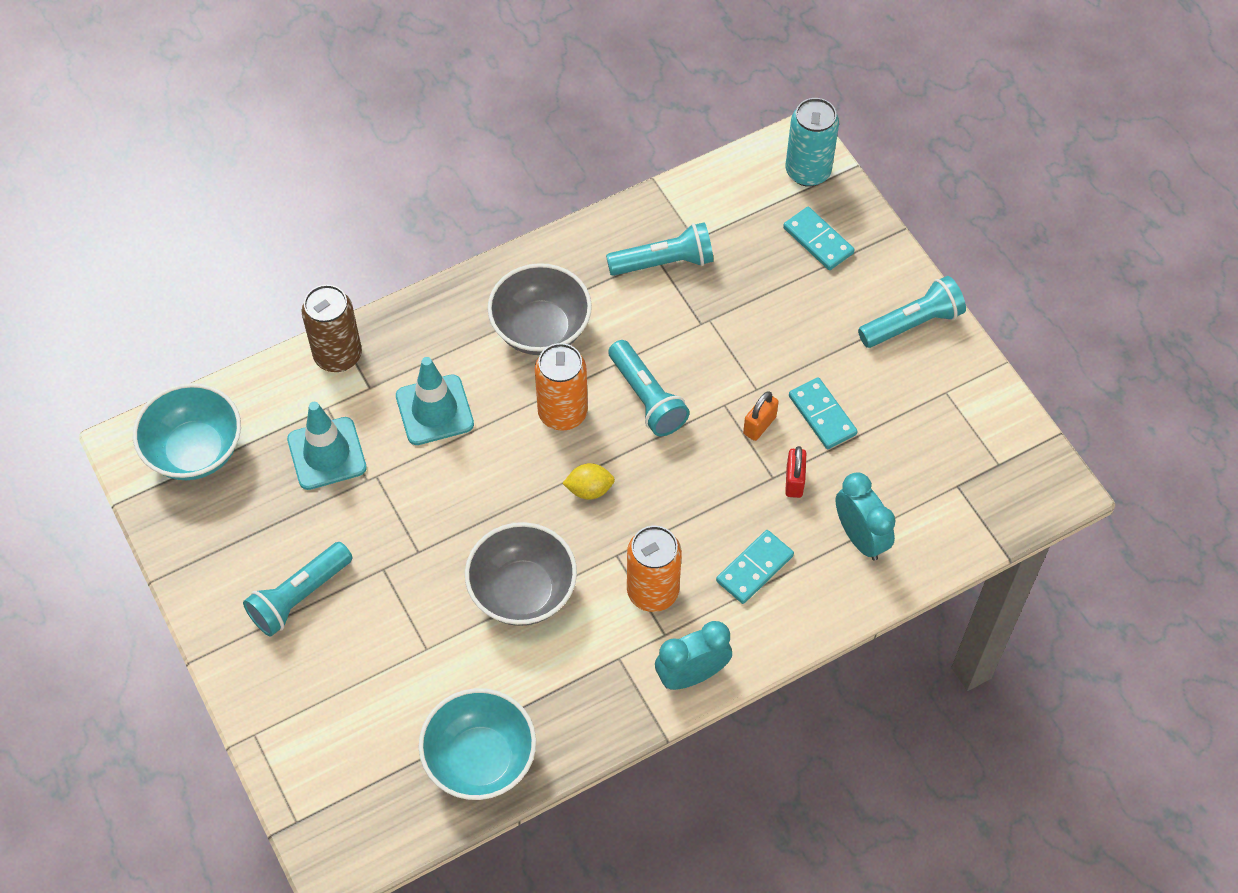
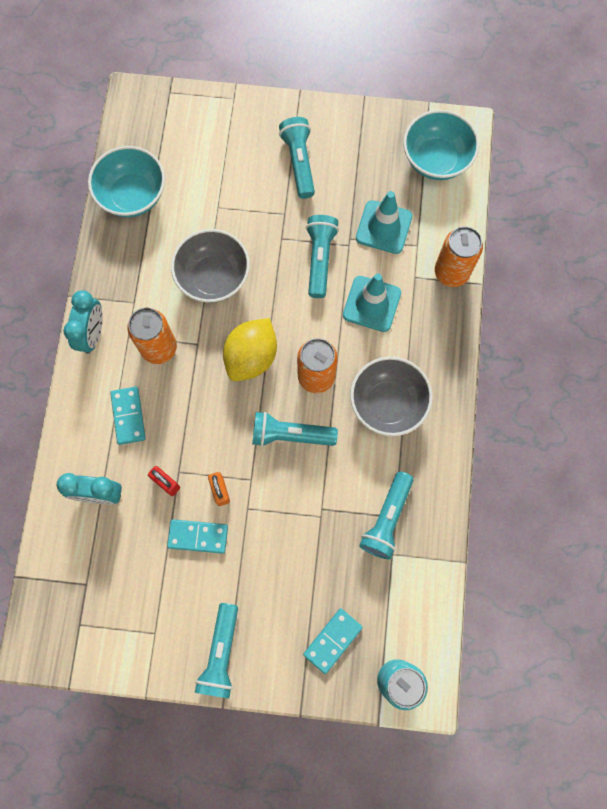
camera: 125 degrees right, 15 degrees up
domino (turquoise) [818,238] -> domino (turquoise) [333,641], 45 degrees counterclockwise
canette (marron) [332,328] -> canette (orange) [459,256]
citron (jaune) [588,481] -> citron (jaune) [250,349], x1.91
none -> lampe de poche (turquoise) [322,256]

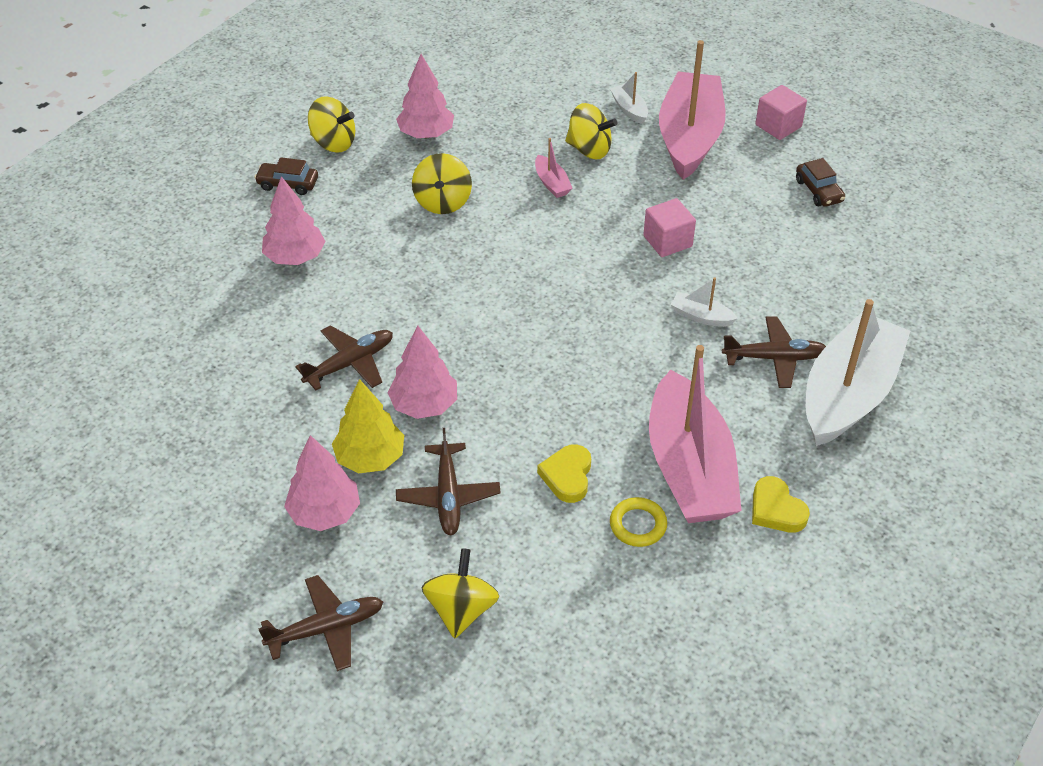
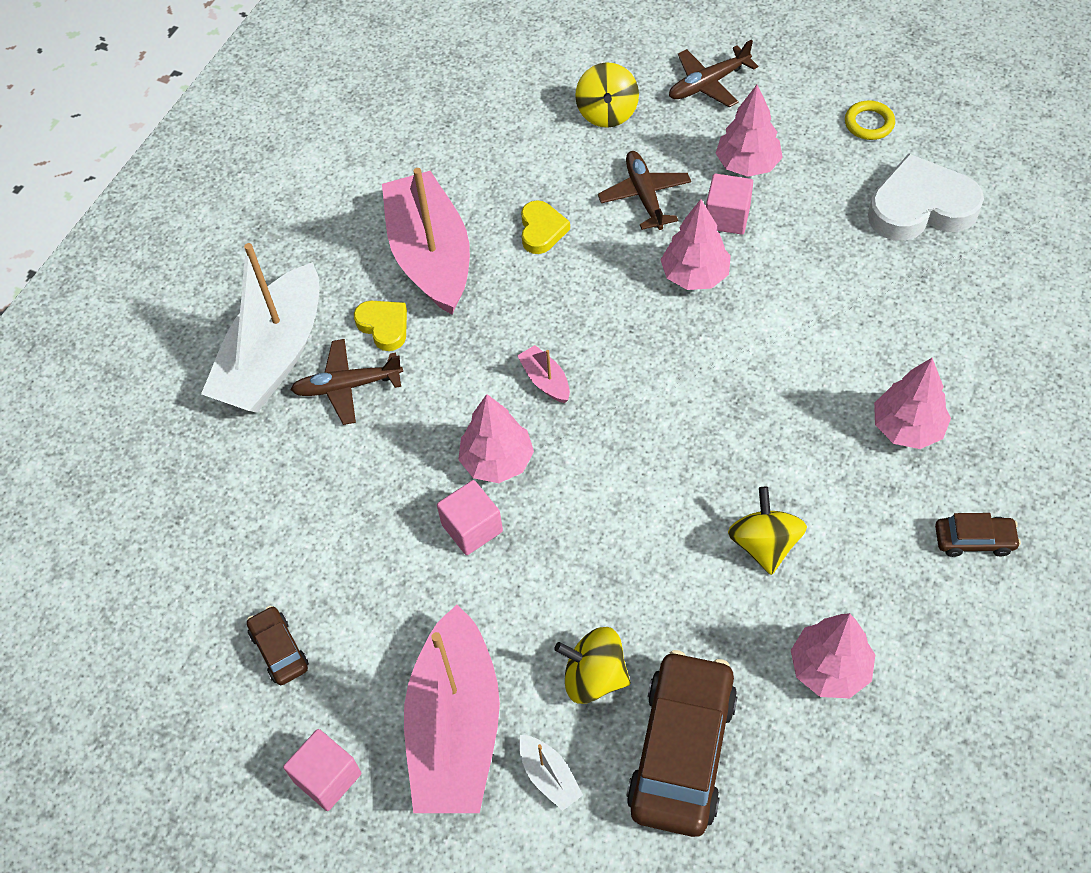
camera: 175 degrees right, 10 degrees up
toupie (jaune) [331,124] -> none
bateau (rose) [554,168] -> bateau (rose) [543,374], move
bateau (blanc) [704,302] -> none
avion (marron) [344,357] -> none
arbre (jaune) [368,426] -> cube (rose) [729,204]
cœur (jaune) [781,504] -> cœur (jaune) [380,326], move
anneau (jaune) [638,522] -> anneau (jaune) [870,120], move
none -> cœur (blanc) [926,197]
none -> arbre (rose) [496,438]
none -> voiture (marron) [682,743]

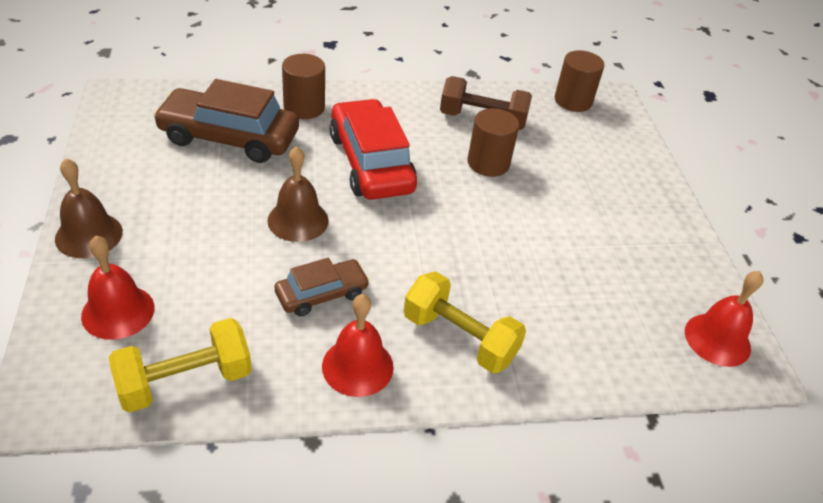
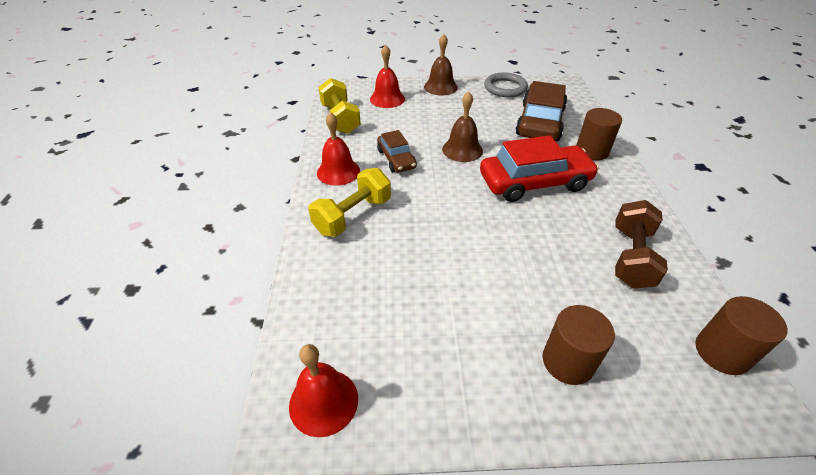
camera: 100 degrees right, 0 degrees up
cylindre (marron) [493,142] -> cylindre (marron) [578,345], move
none -> anneau (gris) [506,85]

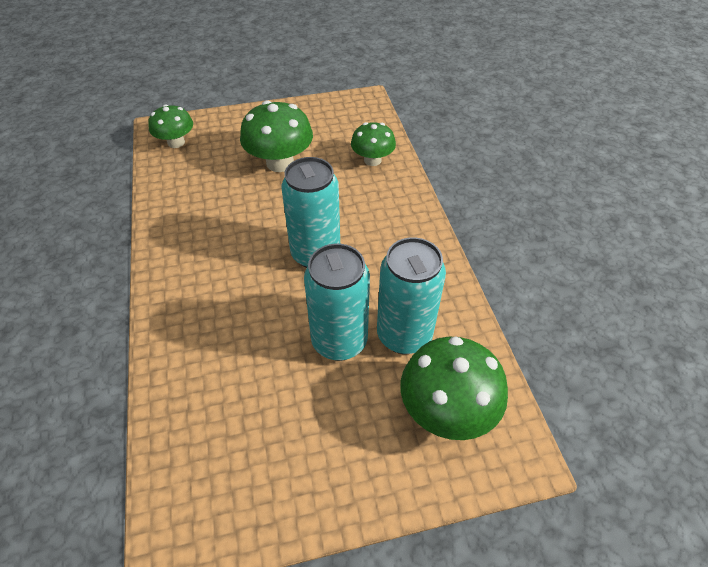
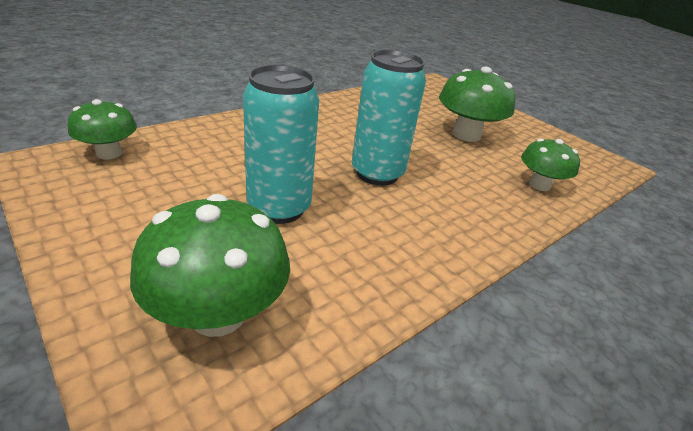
camera: 60 degrees right, 15 degrees down
champignon (vert) [170,126] -> champignon (vert) [102,129], move
canette (turquoise) [411,295] -> none

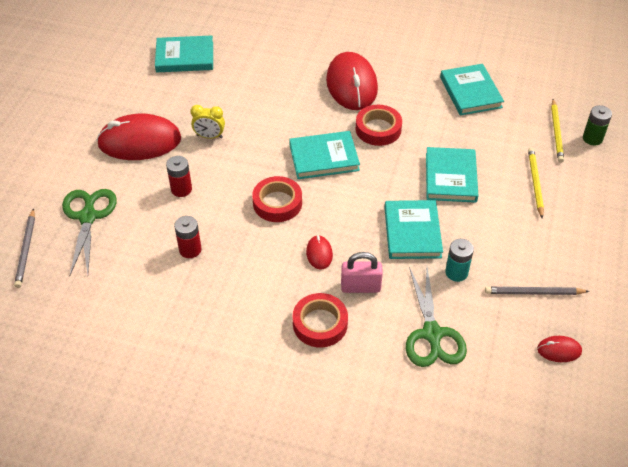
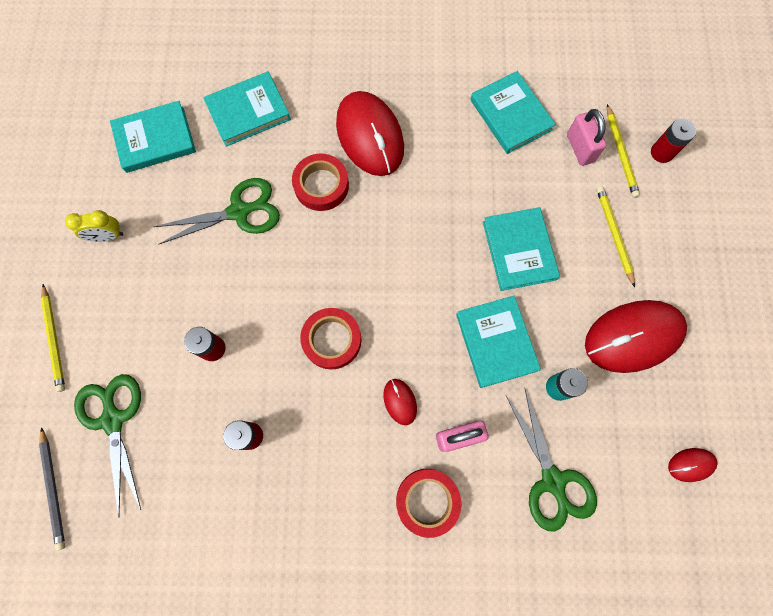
camera: 15 degrees left, 25 degrees up
réveil (jaune) [208,122] -> réveil (jaune) [94,226], move
ruban adhésif (rouge) [379,125] -> ruban adhésif (rouge) [320,182], move
pile (vert) [597,125] -> pile (rouge) [673,141]
souris (rouge) [139,137] -> souris (rouge) [636,336], move
livre (turquoise) [324,155] -> livre (turquoise) [247,109], move
crayon (gris) [537,291] -> none
none -> cadenas (rose) [586,137]
none -> ciseaux (vert) [217,211]
none -> crayon (jaune) [53,338]

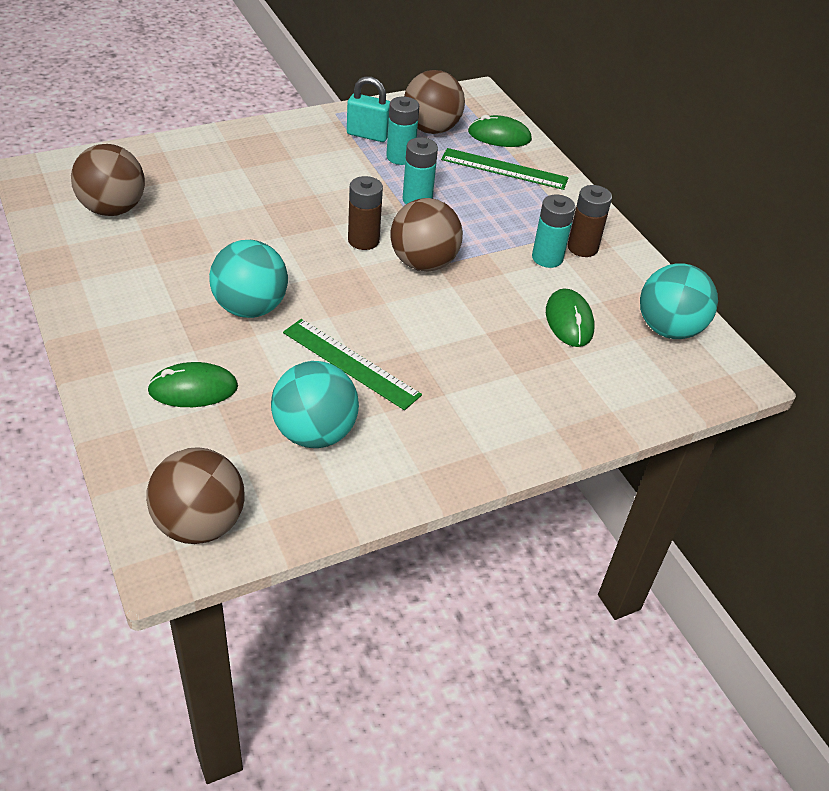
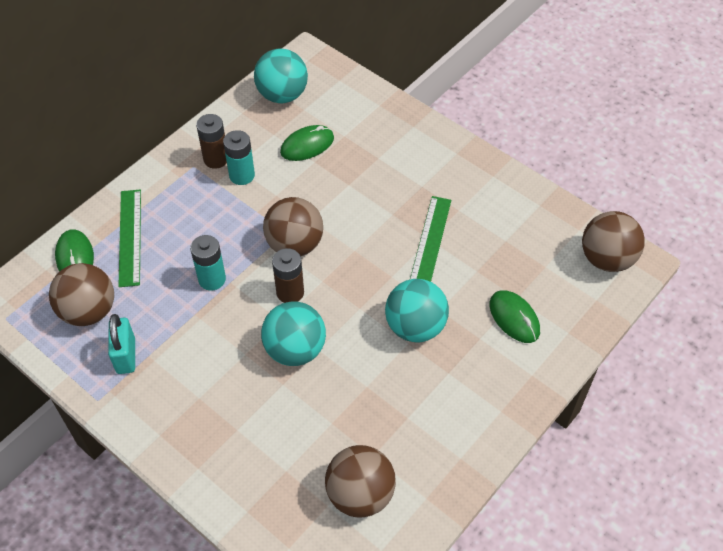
camera: 110 degrees left, 10 degrees up
pile (turquoise) [402,131] -> none
balle (turquoise) [315,404] -> balle (turquoise) [293,333], move

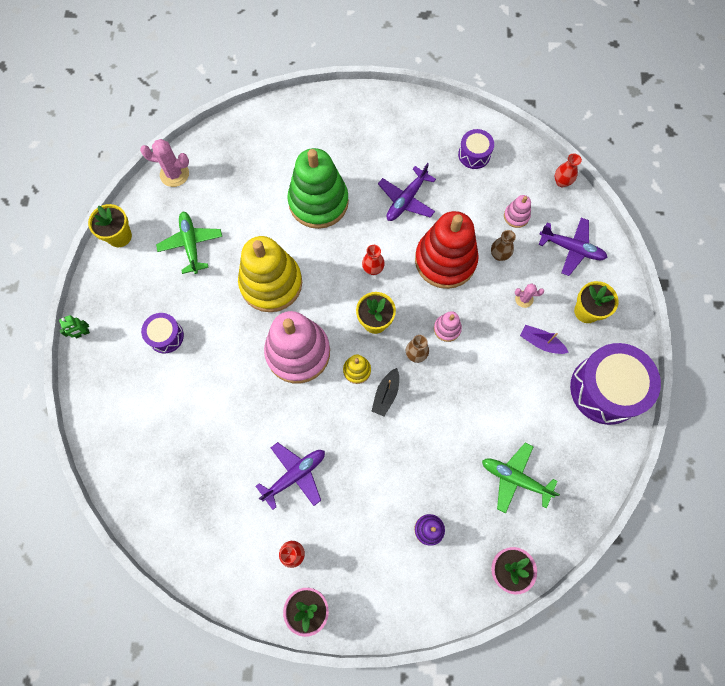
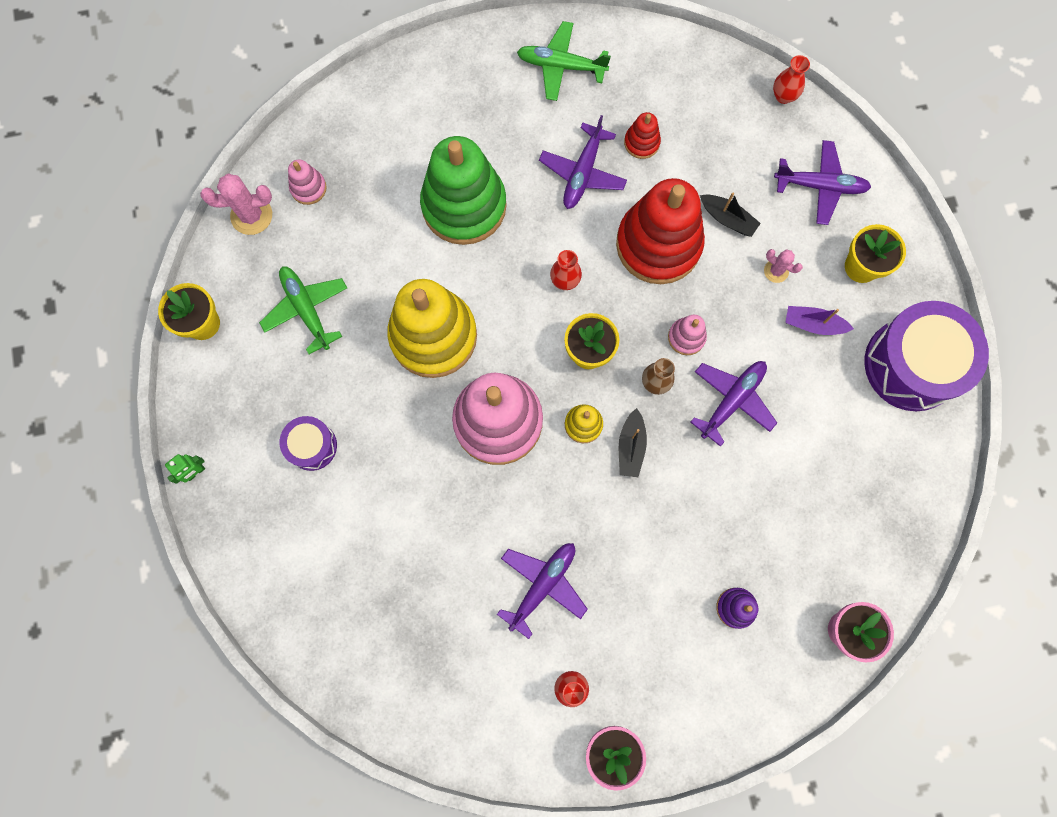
camera: 15 degrees left, 5 degrees up
tambour (violet) [476,149] -> none
jouet à empiler (rose) [517,211] -> jouet à empiler (rose) [307,182], move
vase (marron) [503,245] -> bateau (noir) [730,214]
cactus (rose) [529,295] -> cactus (rose) [783,266], 45 degrees clockwise
avion (vert) [521,477] -> avion (vert) [564,61], move
none -> jouet à empiler (rouge) [642,135]
none -> avion (violet) [734,404]

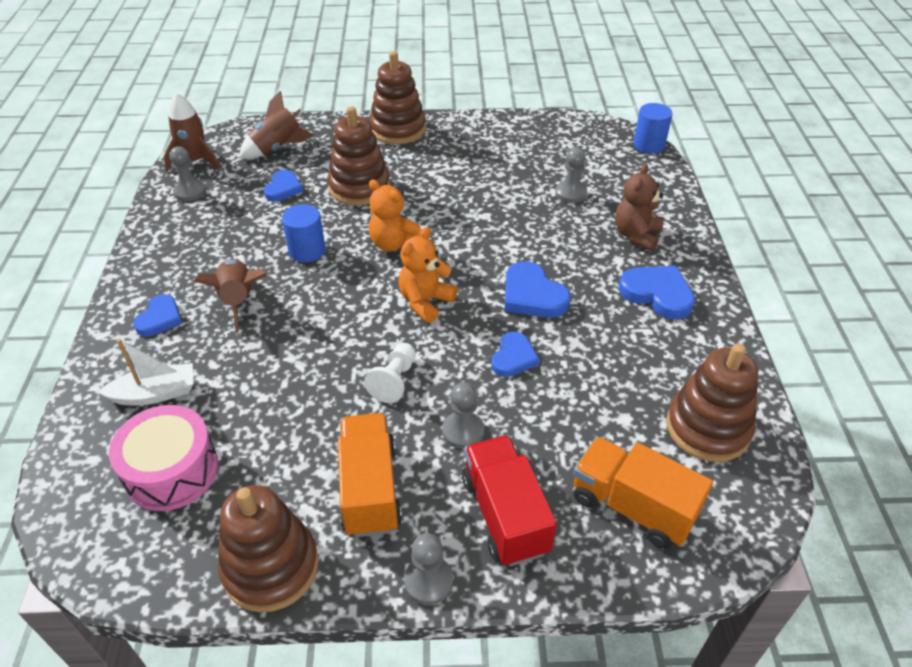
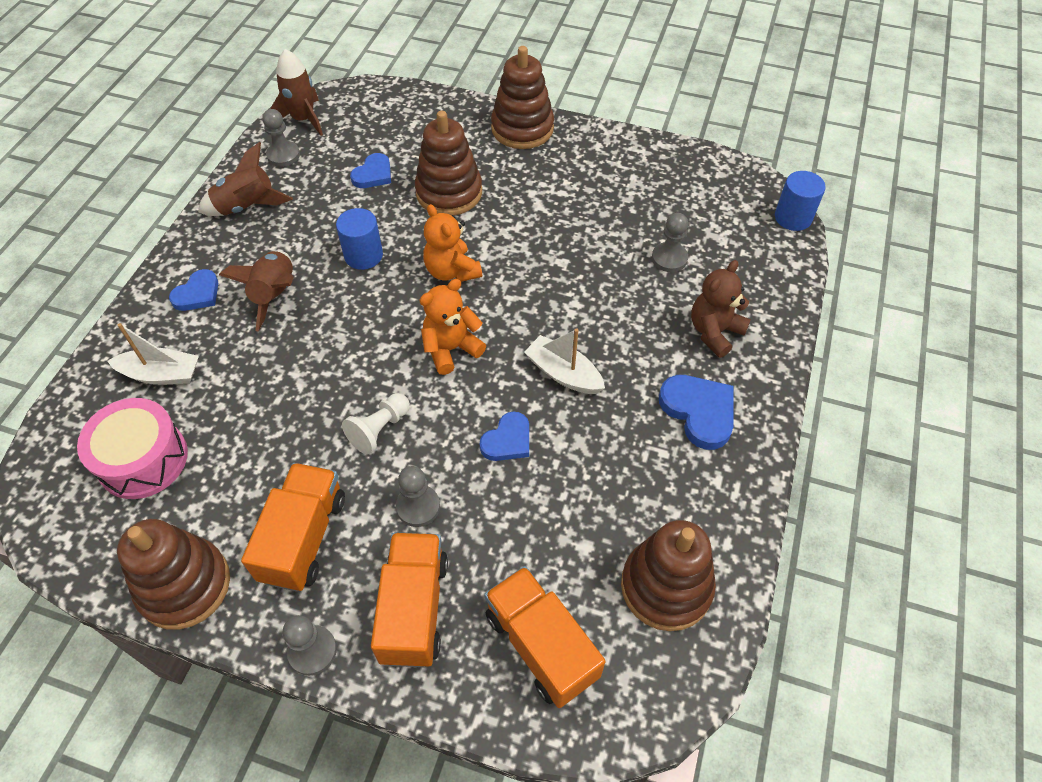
camera: 20 degrees right, 10 degrees up
fusée (marron) [276,125] -> fusée (marron) [245,179], move
cœur (bleu) [538,289] -> bateau (blanc) [564,361]
camion (rouge) [509,500] -> camion (orange) [409,600]

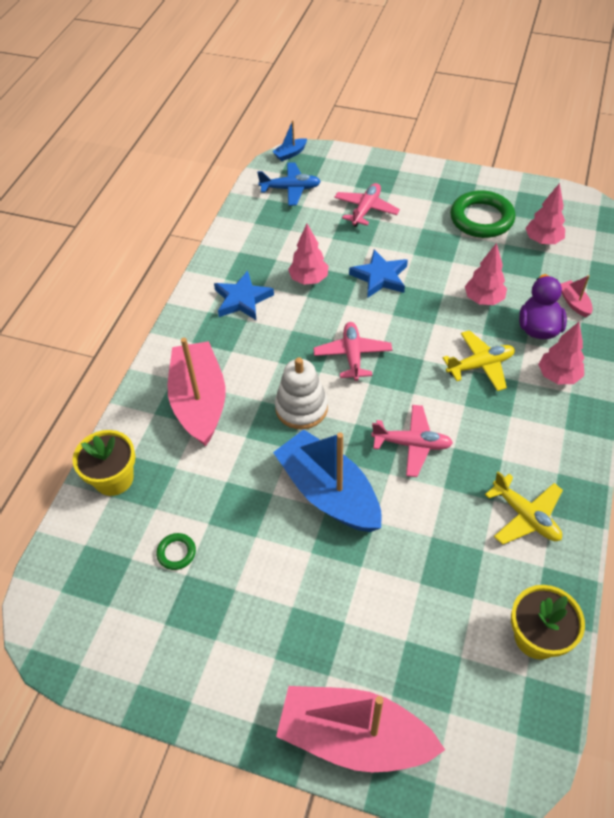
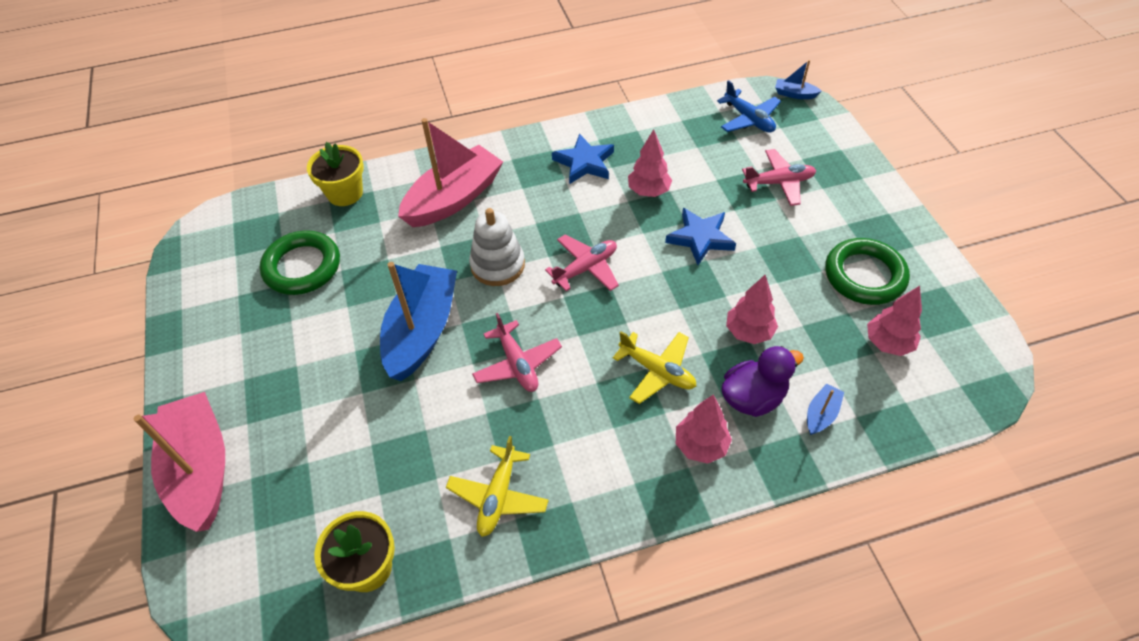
camera: 55 degrees right, 0 degrees up
bateau (rose) [577,296] -> bateau (bleu) [825,409]
anneau (vert) [176,551] -> anneau (vert) [300,263], x2.19

